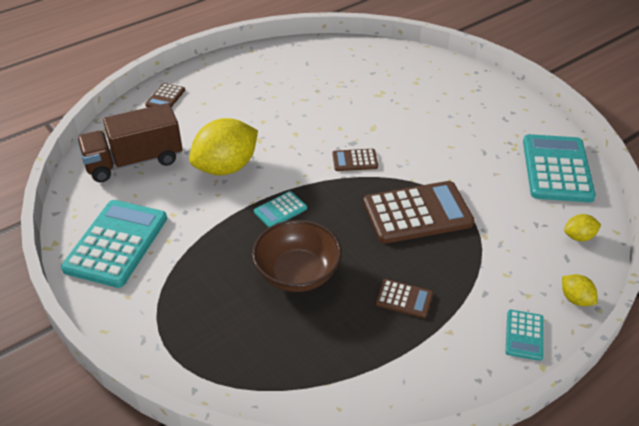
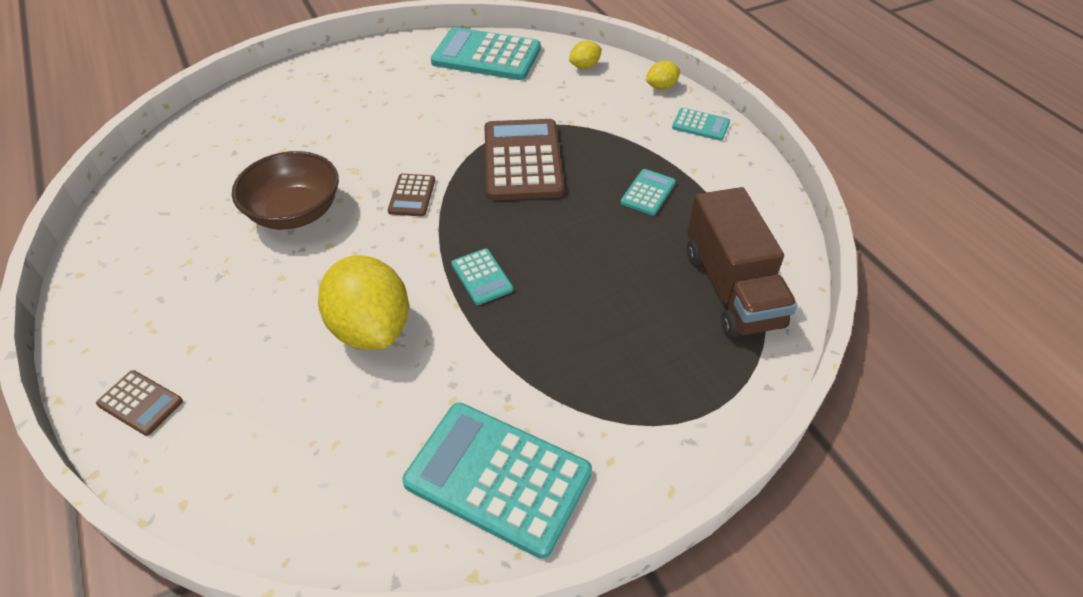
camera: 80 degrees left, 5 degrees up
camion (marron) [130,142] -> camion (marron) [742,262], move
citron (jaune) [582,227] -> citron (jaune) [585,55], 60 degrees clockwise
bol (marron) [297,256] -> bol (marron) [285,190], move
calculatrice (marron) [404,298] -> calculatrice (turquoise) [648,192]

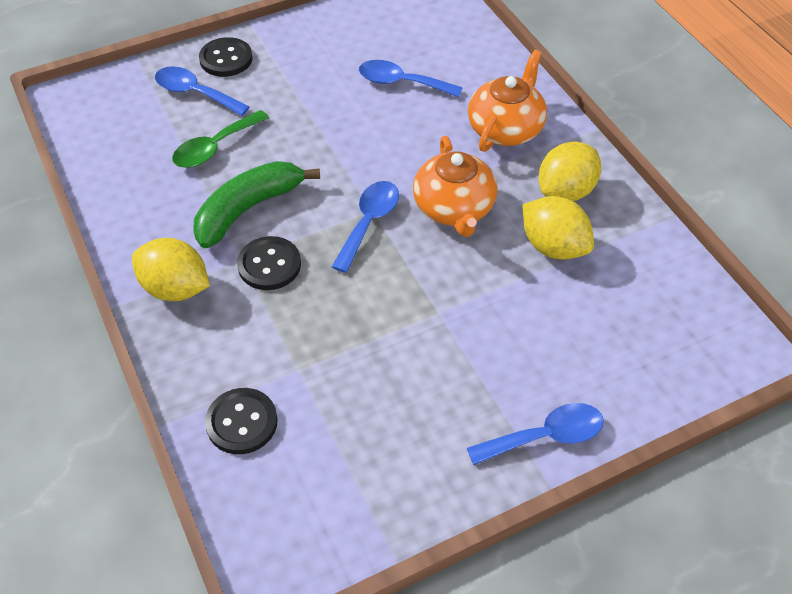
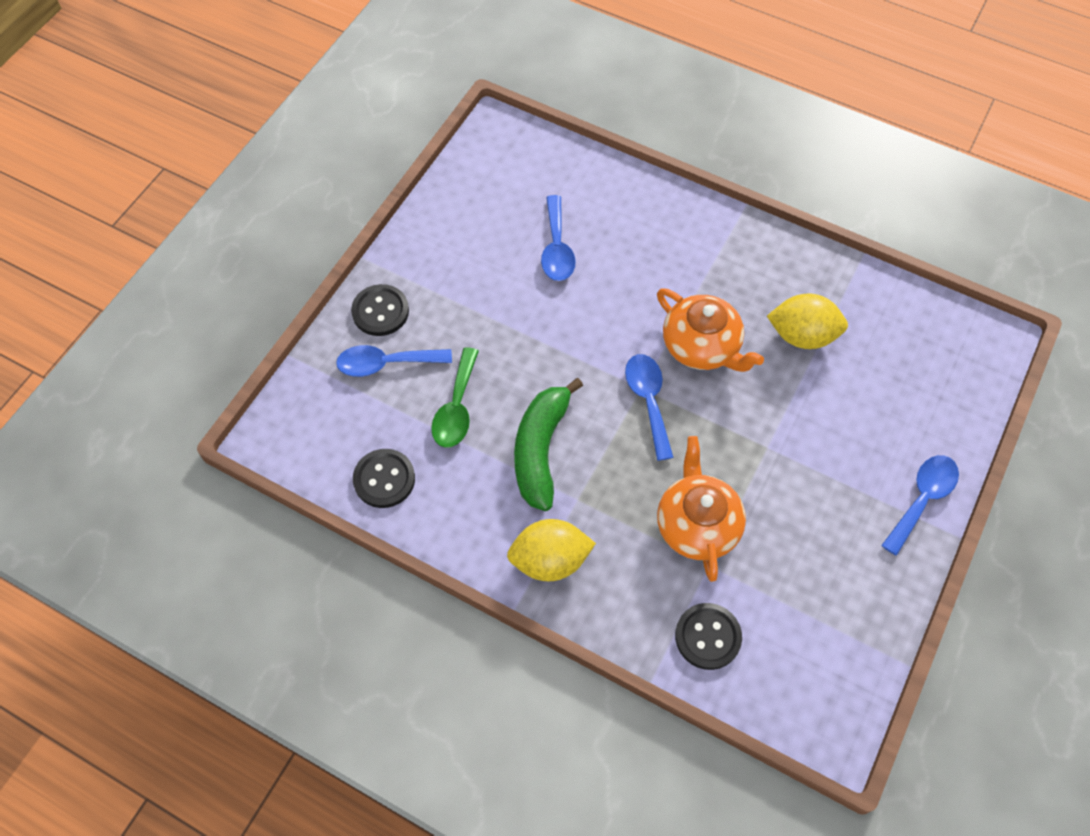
camera: 35 degrees left, 10 degrees up
théière (orange) [507,101] -> théière (orange) [701,509], move
cuillère (bleu) [411,78] -> cuillère (bleu) [558,238], 75 degrees counterclockwise
citron (jaune) [570,171] -> none
bouton (noir) [269,263] -> bouton (noir) [384,478], move

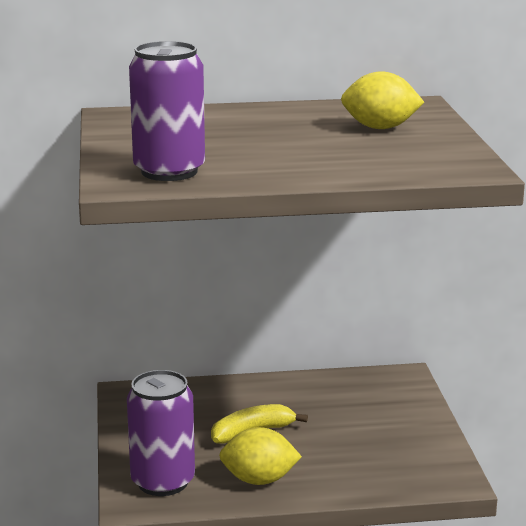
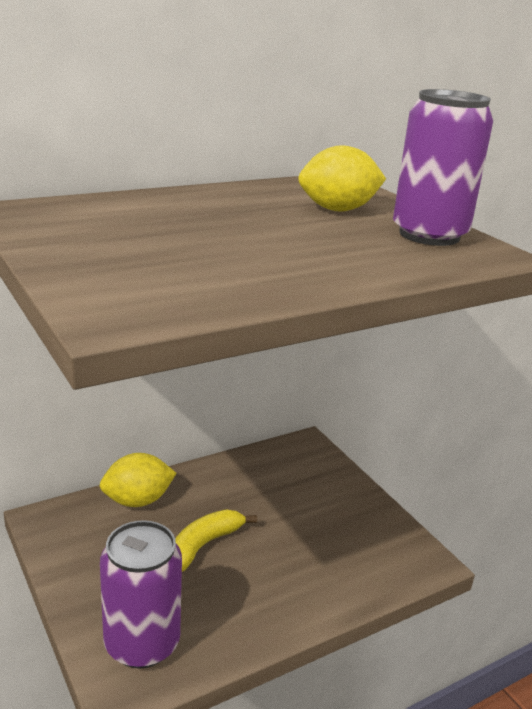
camera: 25 degrees left, 5 degrees up
canette (violet) [167,111] -> canette (violet) [443,167], move
citron (jaune) [260,456] -> citron (jaune) [138,480], move

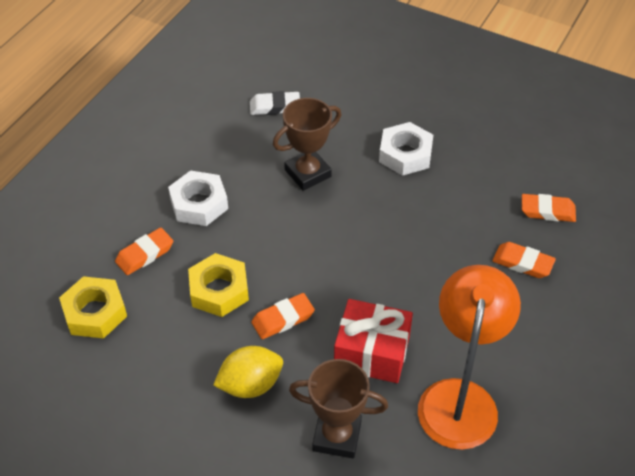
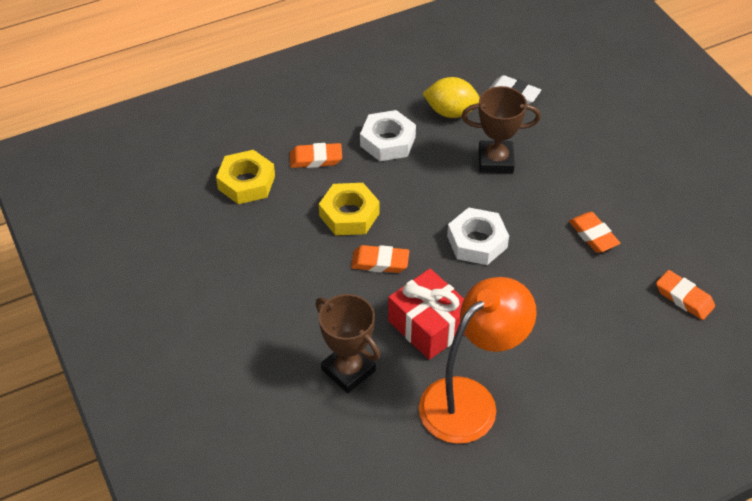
camera: 35 degrees right, 0 degrees up
écrou (blanc) [406,149] -> écrou (blanc) [478,236], move
gomme (orange) [524,260] -> gomme (orange) [594,232], move
citron (jaune) [248,372] -> citron (jaune) [451,97], move

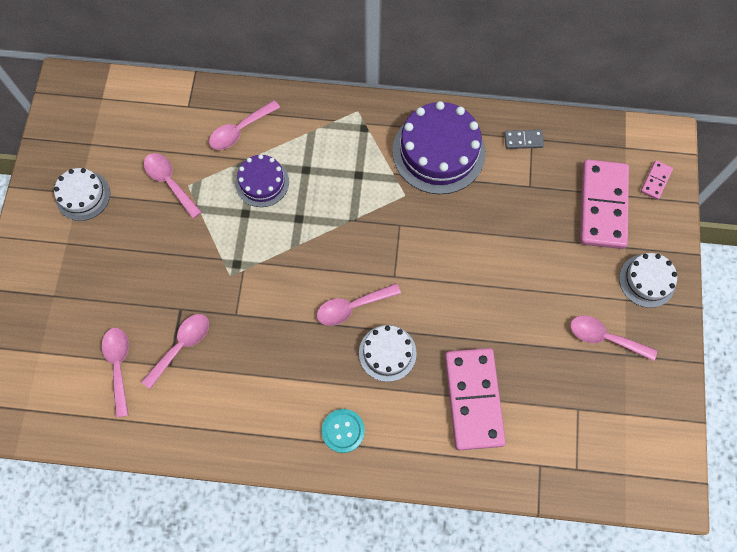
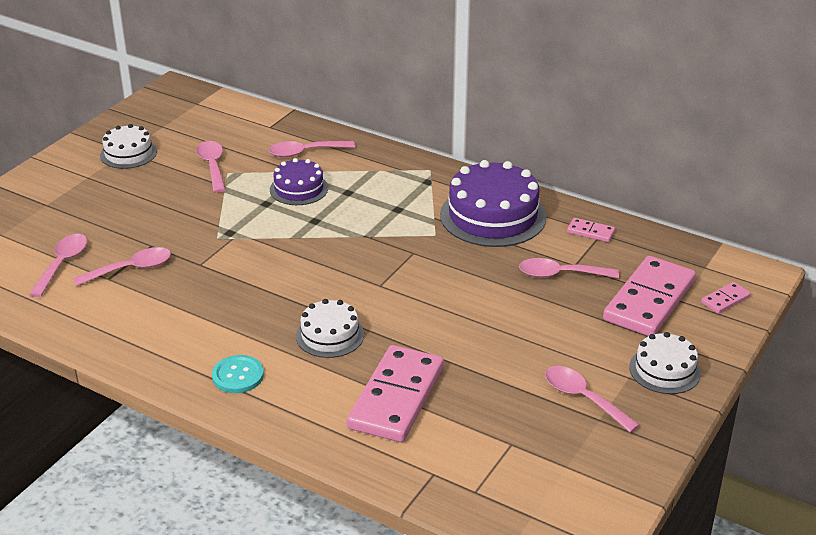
camera: 25 degrees right, 35 degrees down
domino (gris) [524,139] -> domino (rose) [591,230]
cuillère (rose) [359,304] -> cuillère (rose) [569,268], move

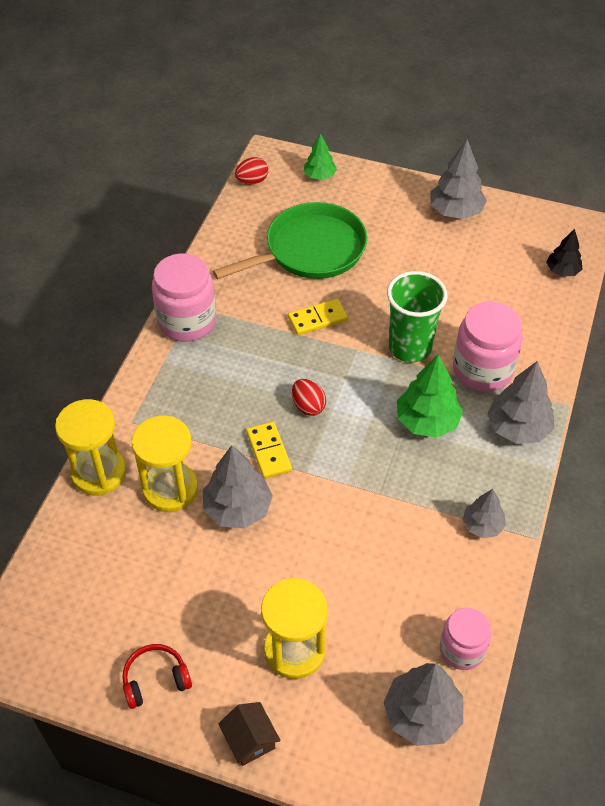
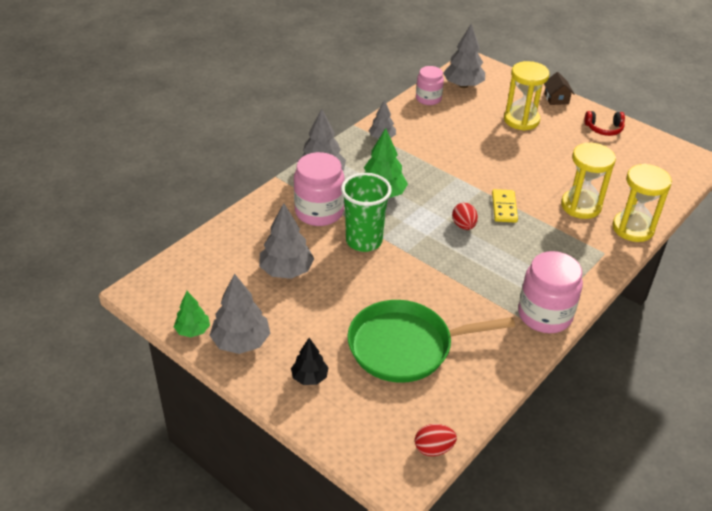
camera: 160 degrees left, 10 degrees down
arbre (vert) [320,156] -> arbre (vert) [192,314], move
arbre (noir) [564,253] -> arbre (noir) [310,361], move
domino (jaune) [318,317] -> none
arbre (gris) [238,487] -> arbre (gris) [286,241], move

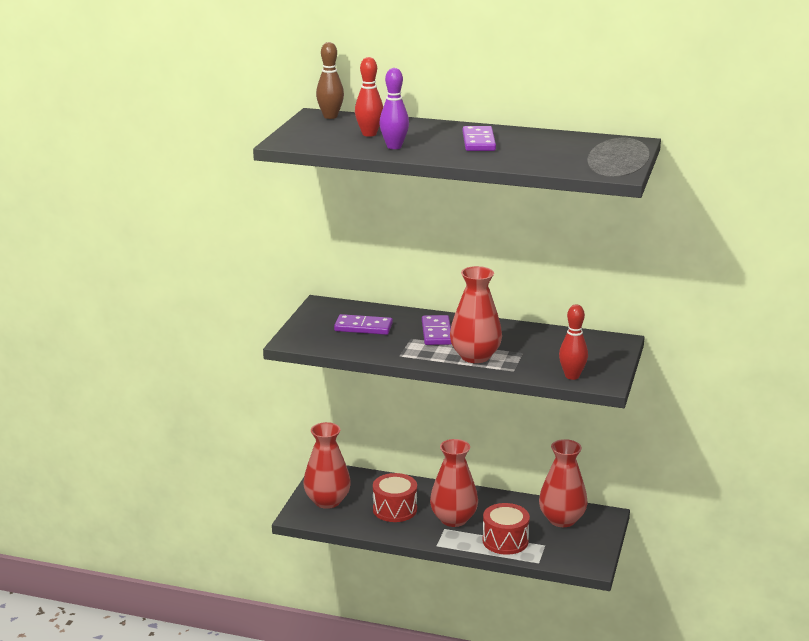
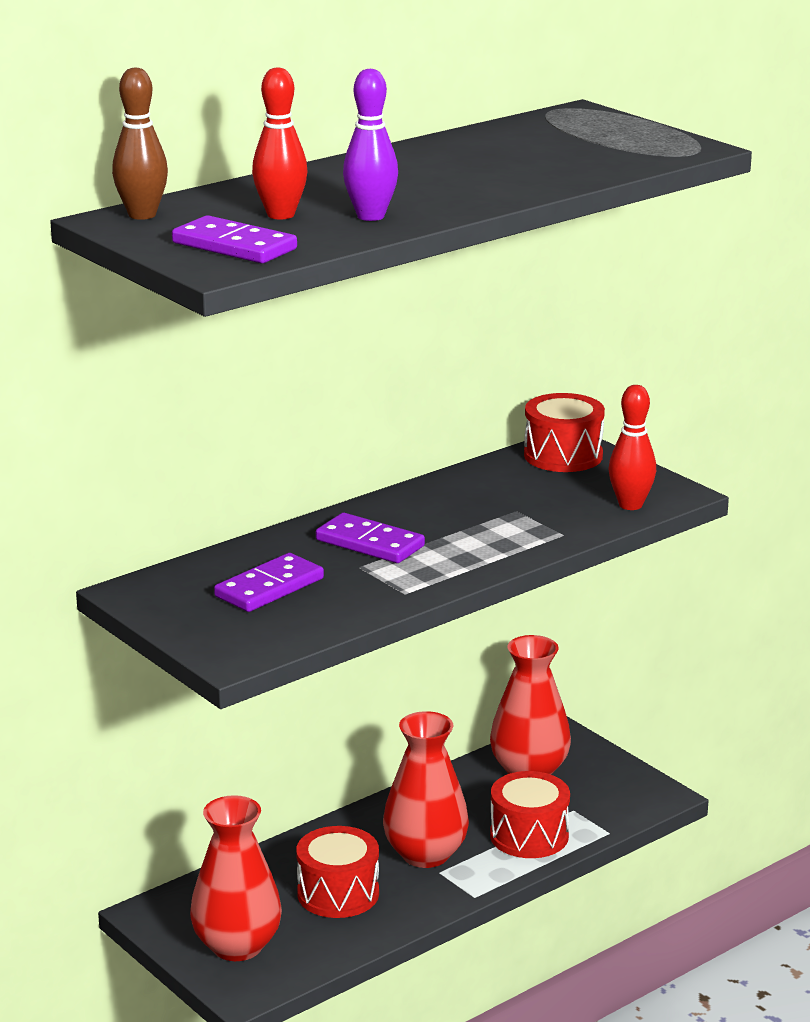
camera: 55 degrees left, 0 degrees up
domino (violet) [479,138] -> domino (violet) [234,239], move
vase (rouge) [476,314] -> none
none -> tambour (rouge) [564,432]

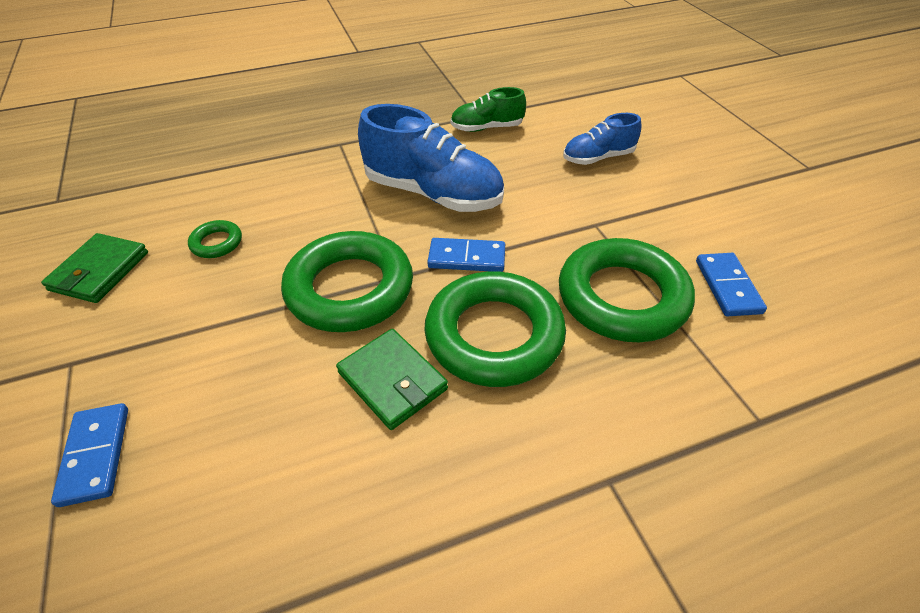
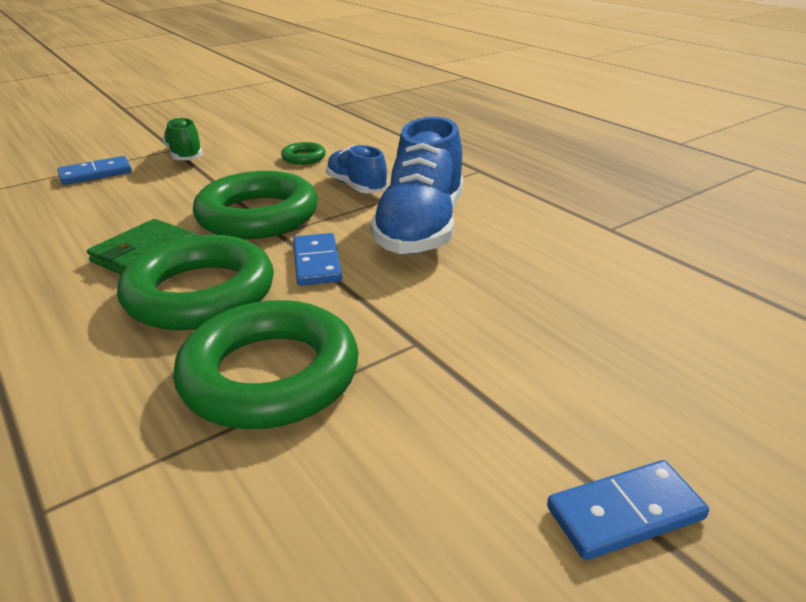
camera: 75 degrees right, 15 degrees down
chaussure (vert) [488,109] -> chaussure (vert) [183,138], move
chaussure (bleu) [602,139] -> chaussure (bleu) [357,169], move
portefeuille (vert) [94,268] -> none
domino (bleu) [731,284] -> domino (bleu) [628,510], move

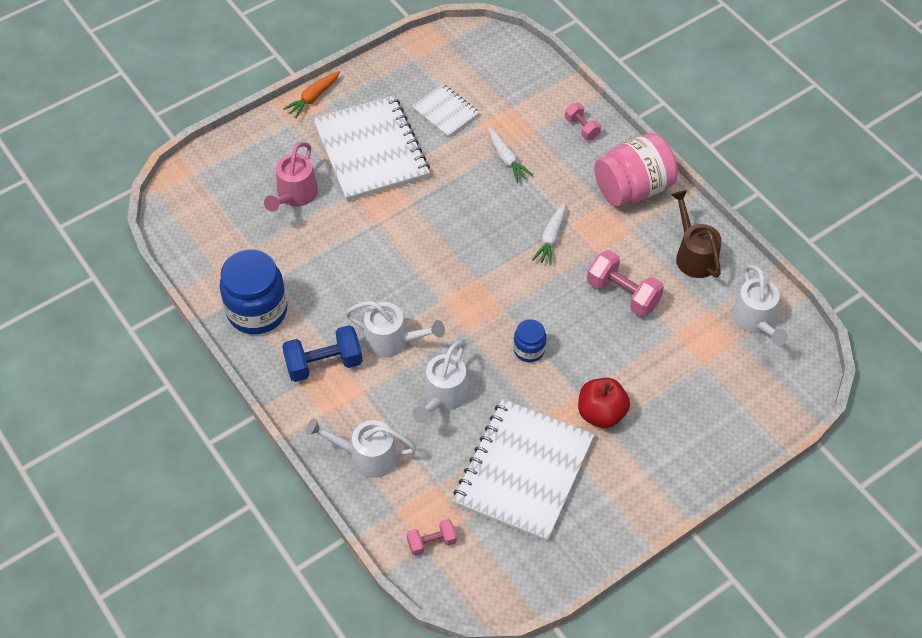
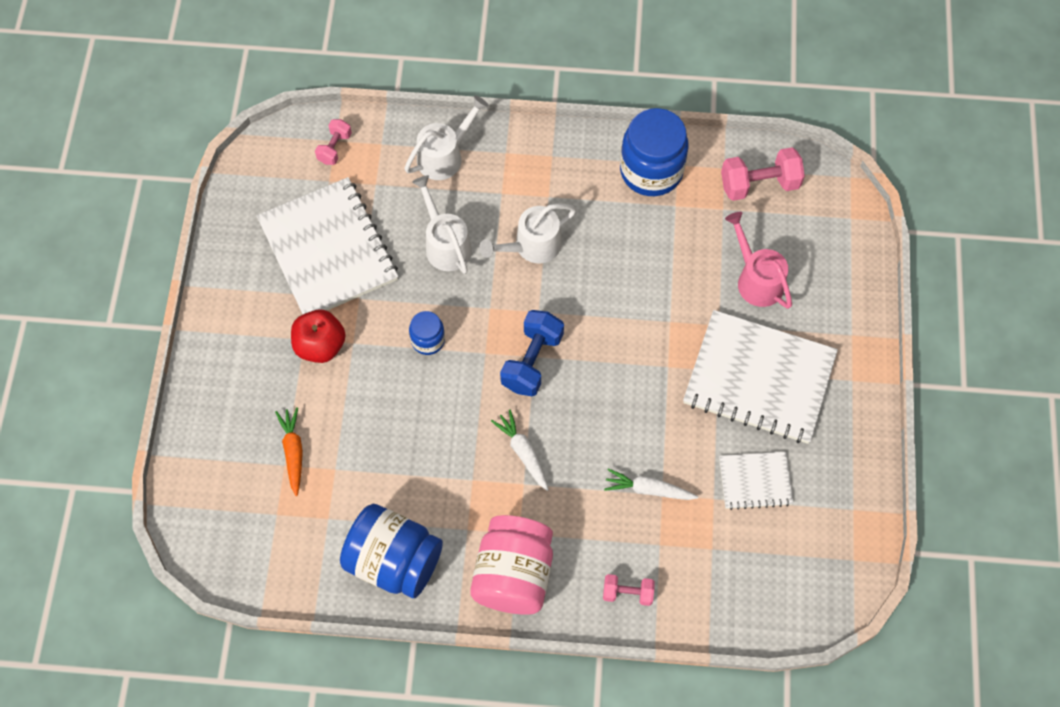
camera: 130 degrees right, 10 degrees up
carotte (orange) [311,94] -> carotte (orange) [289,451], move
arrosoir (marron) [696,234] -> bocal (bleu) [391,551]
haltère (rose) [625,283] -> haltère (rose) [763,174], move
arrosoir (blanc) [760,305] -> none
haltère (bleu) [322,353] -> haltère (bleu) [532,353], move

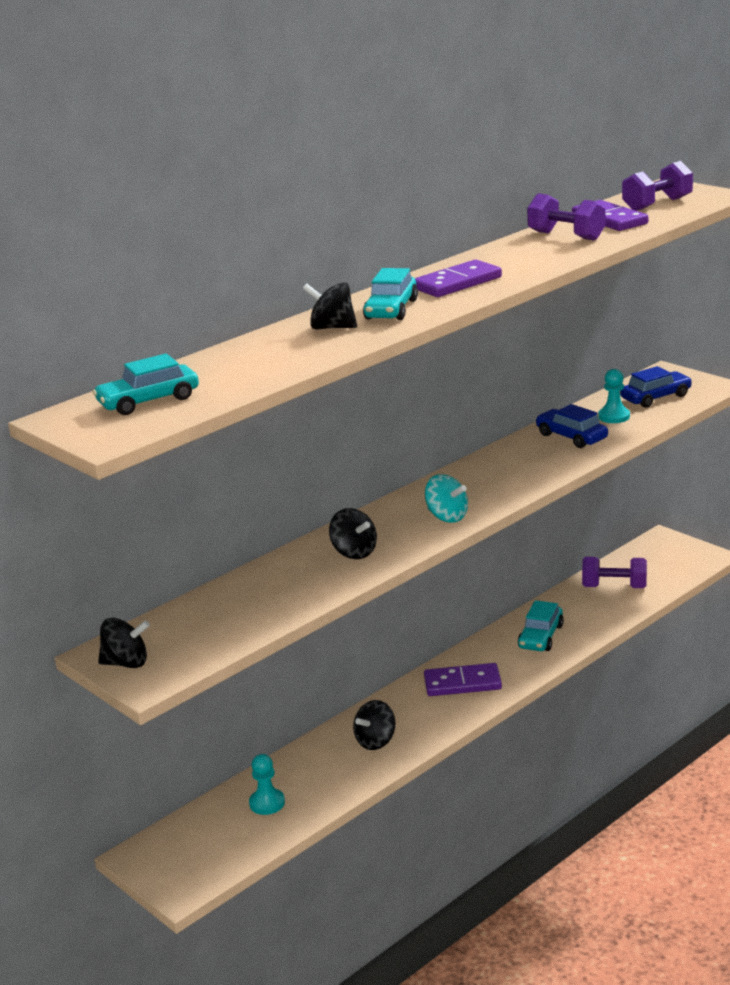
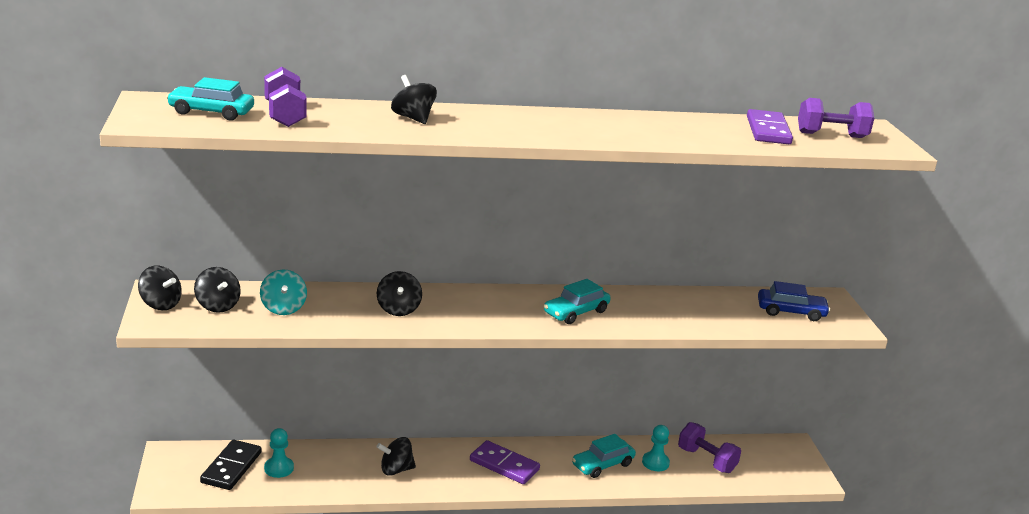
camera: 30 degrees right, 0 degrees up
haltère (violet) [566,217] -> haltère (violet) [285,97], move
domino (violet) [458,278] -> none
voiture (turquoise) [390,294] -> voiture (turquoise) [577,301], move
pion (turquoise) [614,396] -> pion (turquoise) [656,448], move
voiture (bleu) [571,426] -> none
toupie (turquoise) [446,498] -> toupie (turquoise) [283,292], move
none -> toupie (noir) [217,290]
none -> domino (noir) [231,465]

